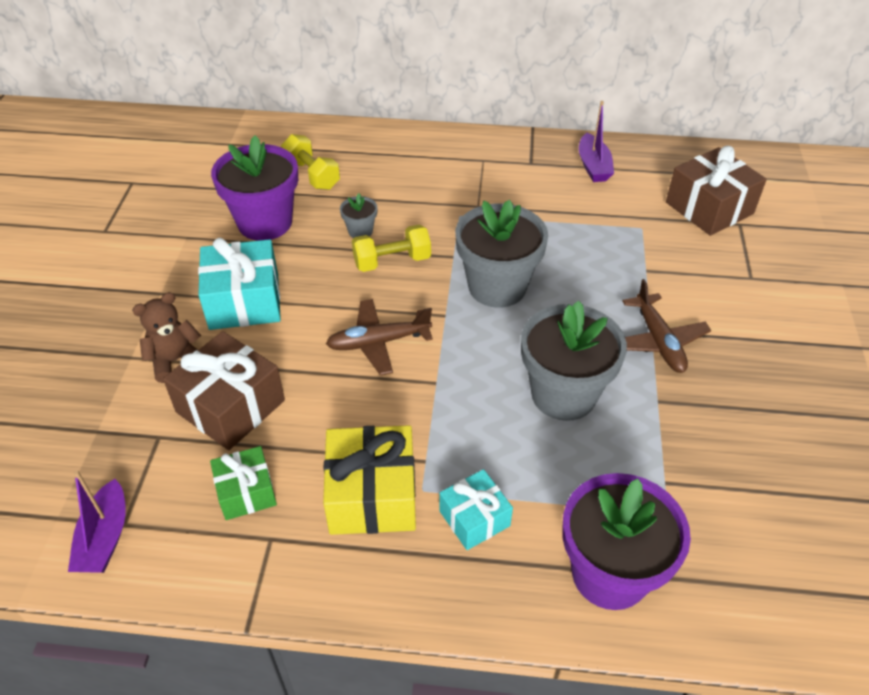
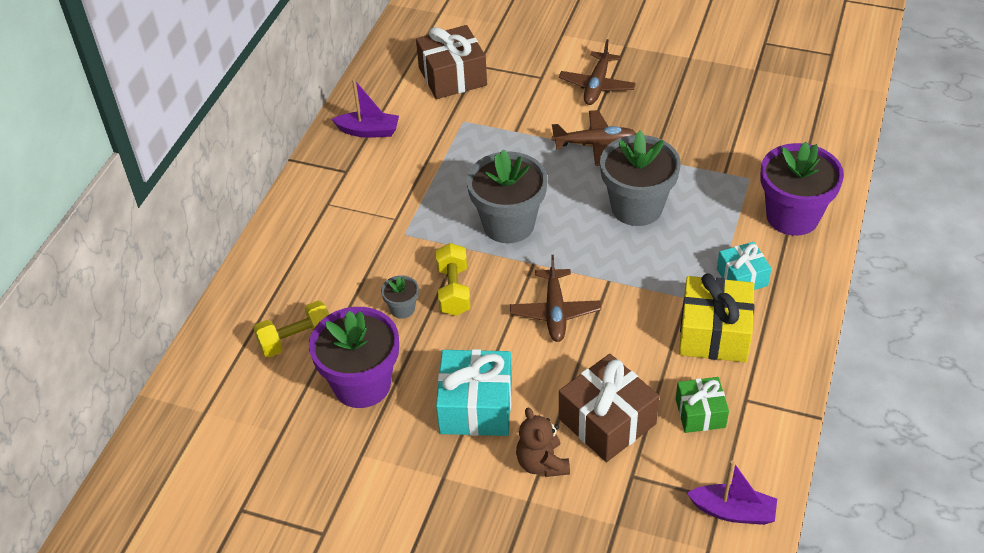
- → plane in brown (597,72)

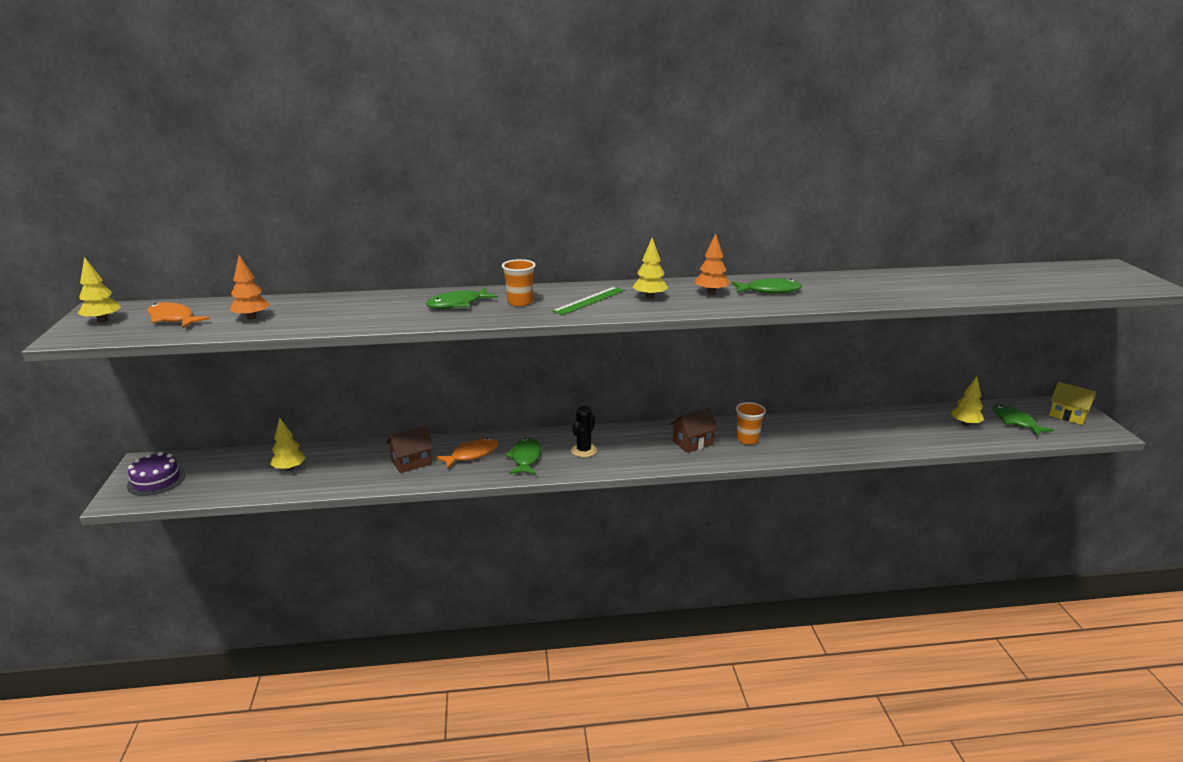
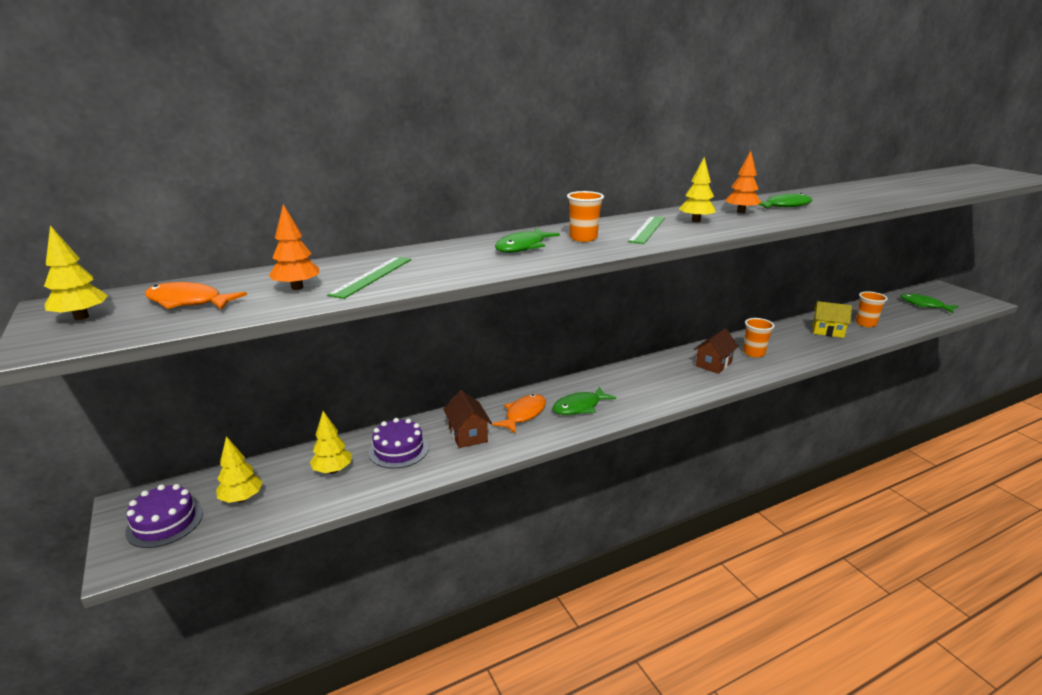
toy house in brown (410,449) → toy house in brown (467,419), 60 degrees counterclockwise
fish figure in emerald (523,456) → fish figure in emerald (584,401), 105 degrees counterclockwise
cactus in jet-black (584,431) → -
fir tree in bright yellow (967,401) → fir tree in bright yellow (239,469), moved
toy house in bright yellow (1072,403) → toy house in bright yellow (832,319), moved
- → ruler in emerald (369,278)
- → gateau in violet (399,443)
- → tumbler in bright orange (872,309)

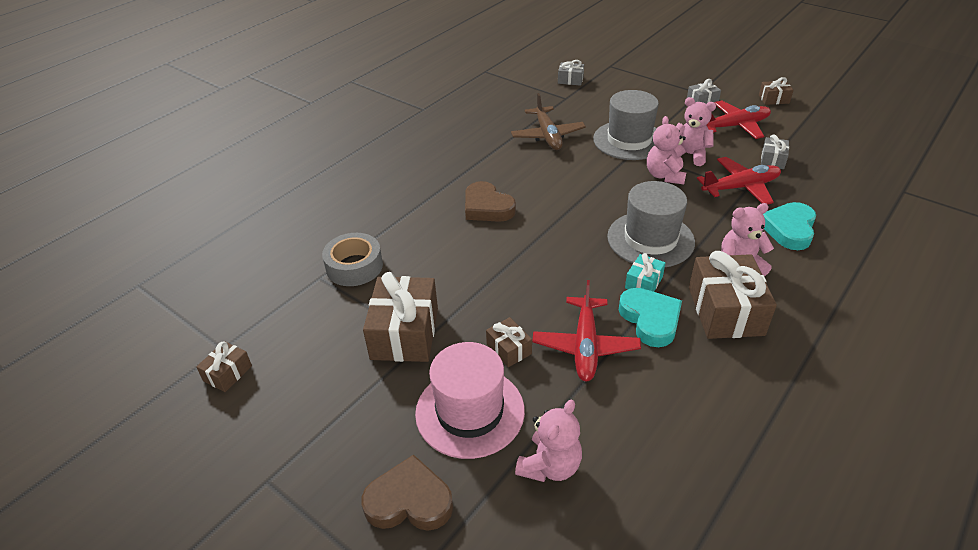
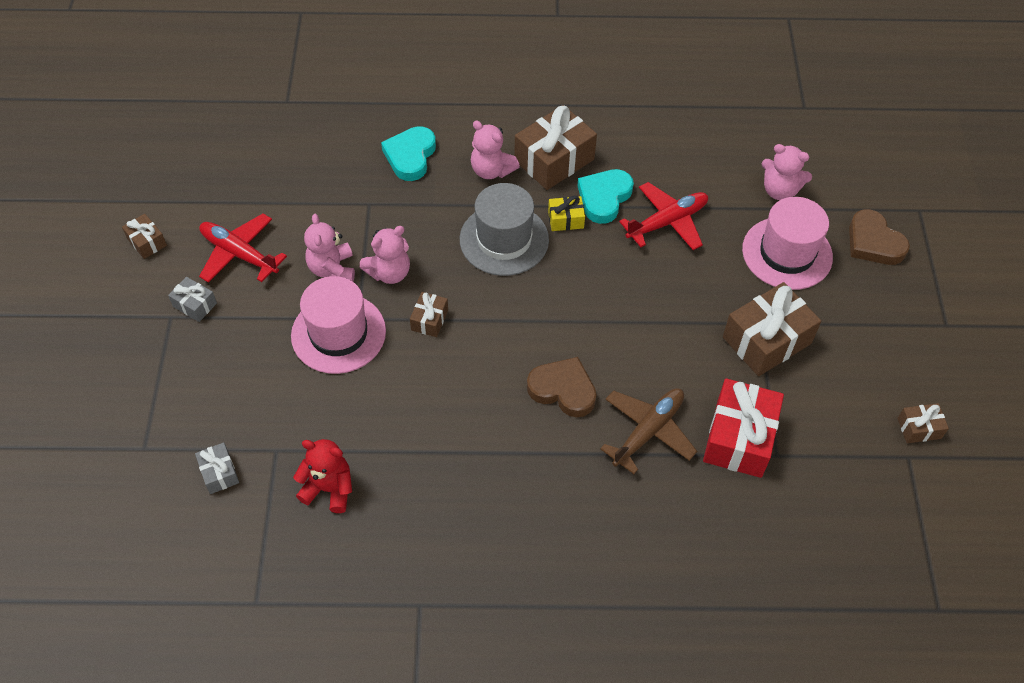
sticky tape in ash-grey (352,259) → gift in red (743,428)
heart in brown (490,201) → heart in brown (561,387), 75 degrees counterclockwise
gift in brown (509,342) → gift in brown (429,314), moved
plane in brown (548,121) → plane in brown (648,431), moved
teddy bear in rosy (548,441) → teddy bear in rosy (787,172), 150 degrees counterclockwise
tall hat in ash-grey (626,125) → tall hat in rosy (338,325)
gift in turquoise (645,272) → gift in bright yellow (566,213)
plane in red (739,181) → -
gift in ash-grey (775,152) → -
heart in turquoise (789,226) → heart in turquoise (408,153), 120 degrees clockwise
- → teddy bear in red (322,476)

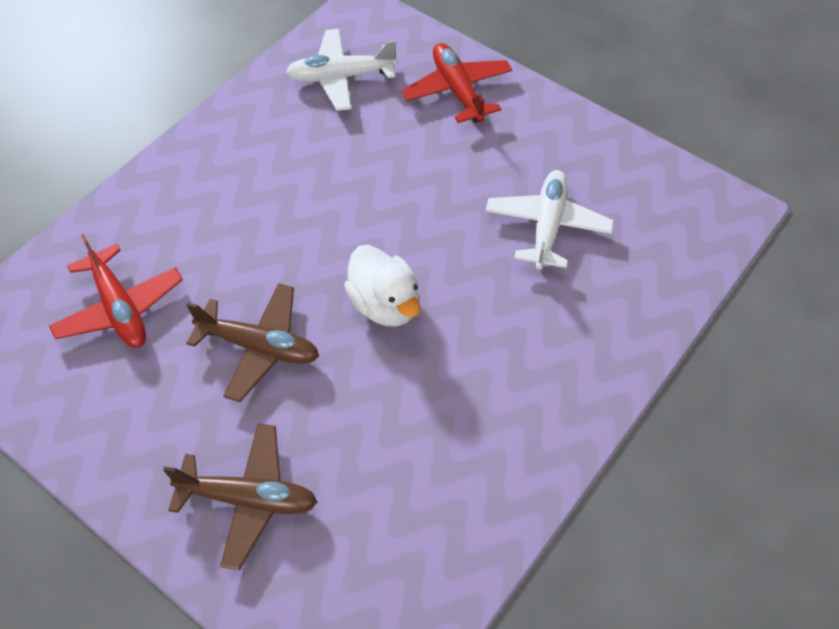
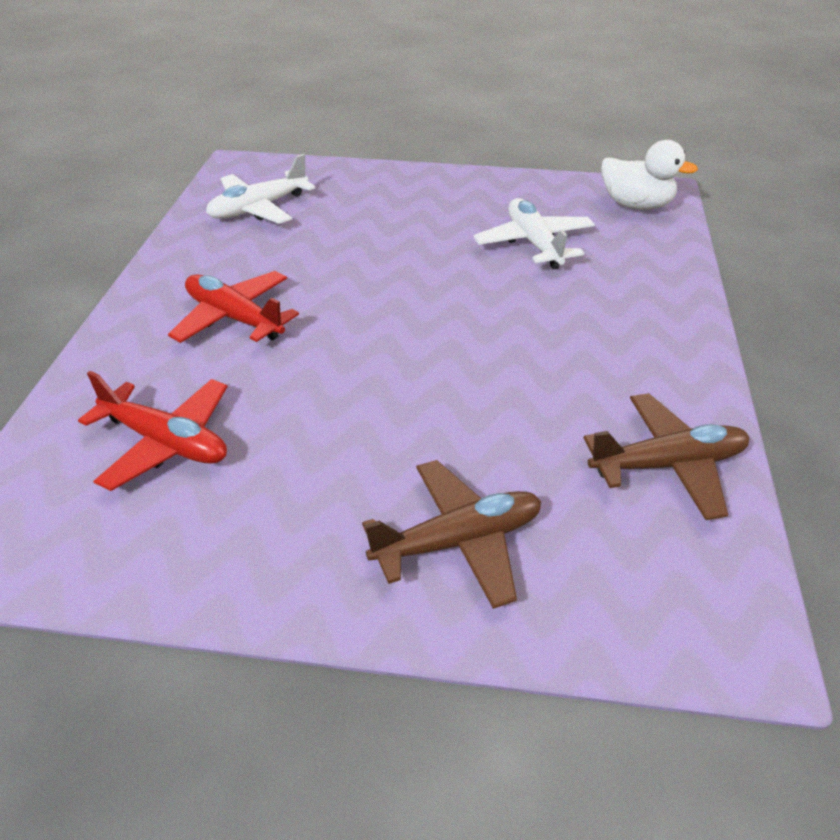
plane in brown (252,342) → plane in brown (666,456), moved
toy duck in pure white (382,286) → toy duck in pure white (649,175), moved
plane in red (457,83) → plane in red (233,307), moved

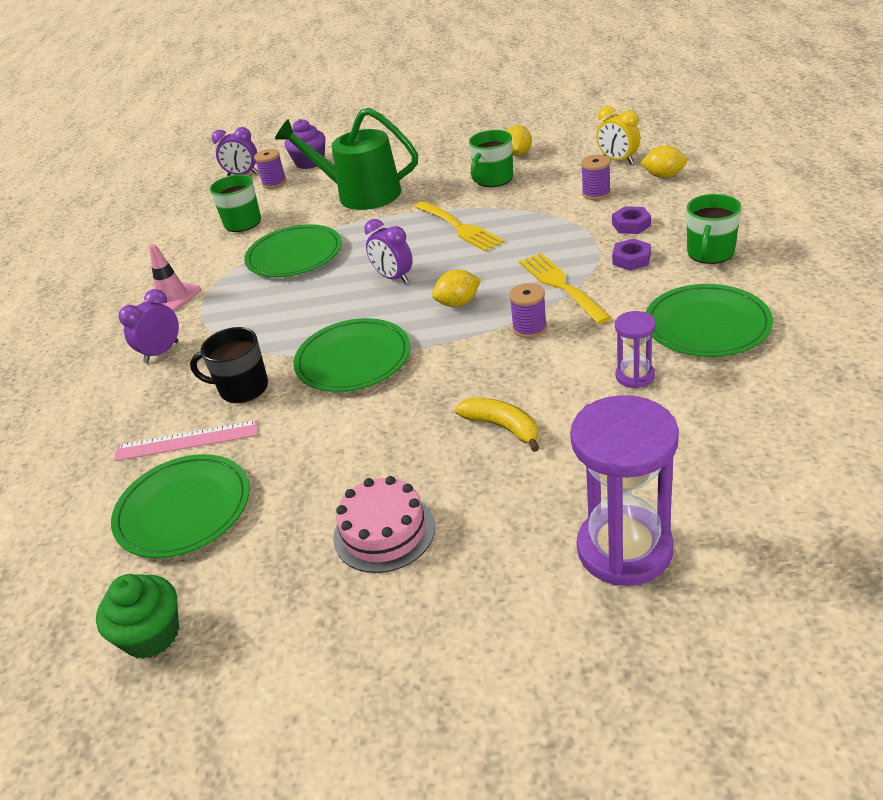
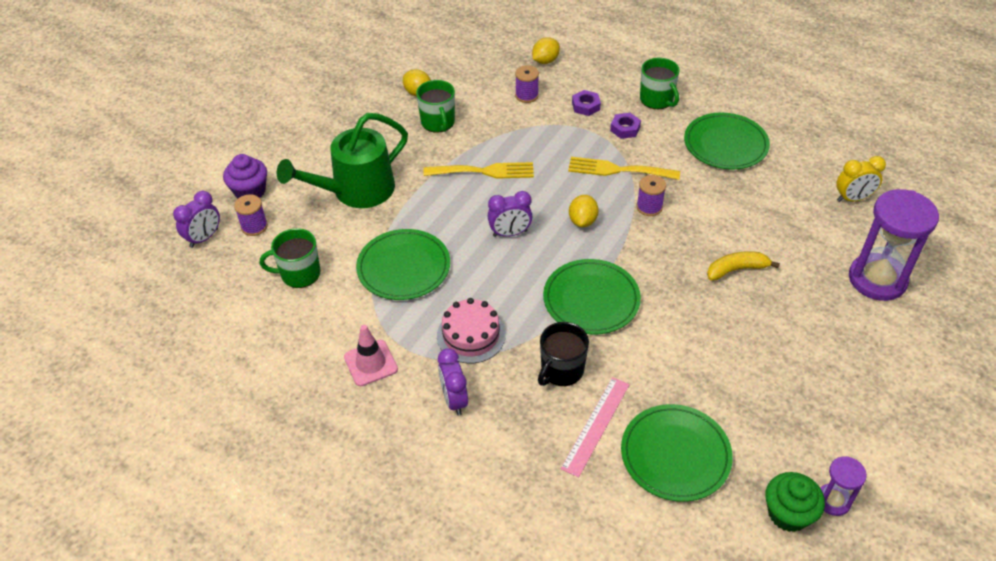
gateau in rosy (384,524) → gateau in rosy (471,330), moved
bedside clock in bright yellow (618,135) → bedside clock in bright yellow (861,179), moved
hourglass in violet (635,349) → hourglass in violet (844,486), moved

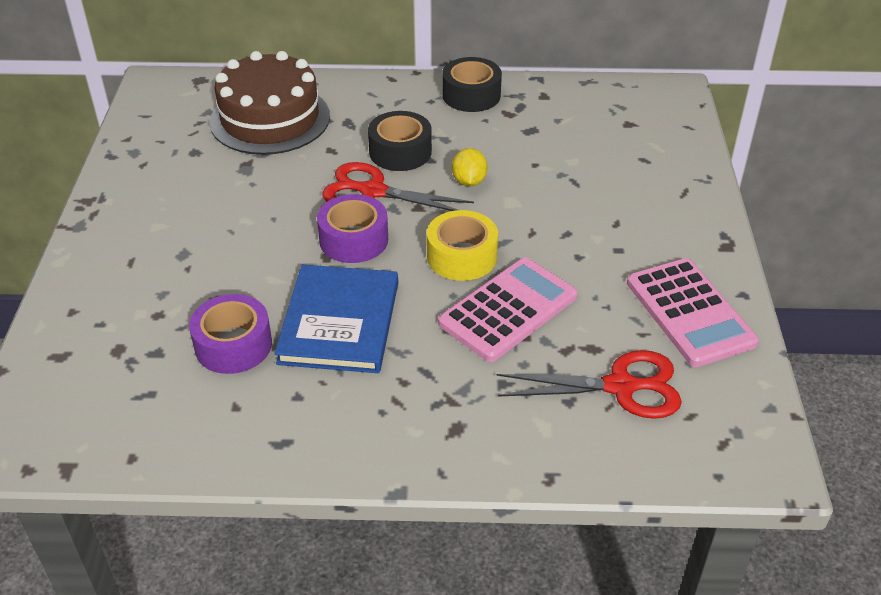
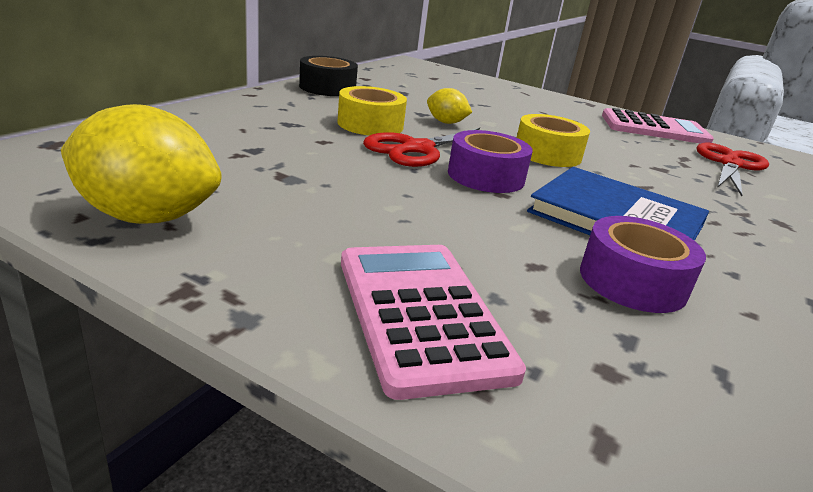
gateau in brown (270,103) → -
sticky tape in jet-black (400,141) → sticky tape in bright yellow (372,111)
calculator in rosy (508,310) → calculator in rosy (433,322), moved
- → citrus fruit in bright yellow (141,164)

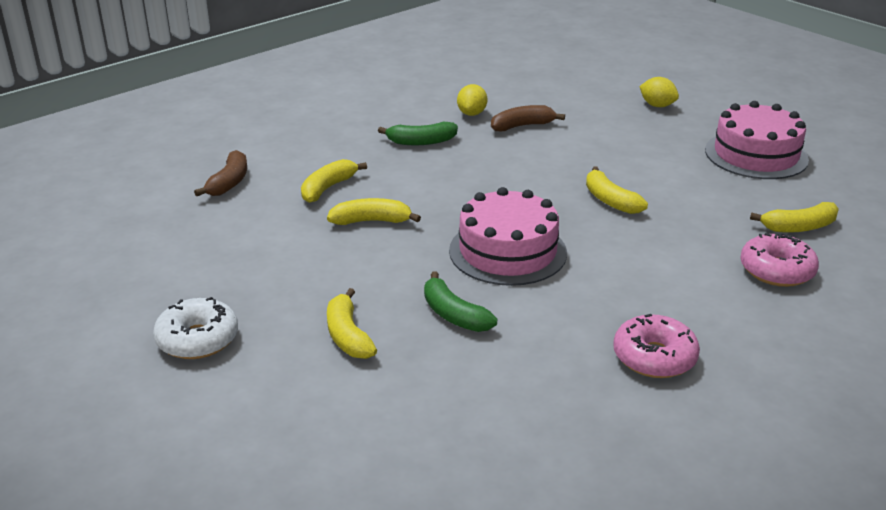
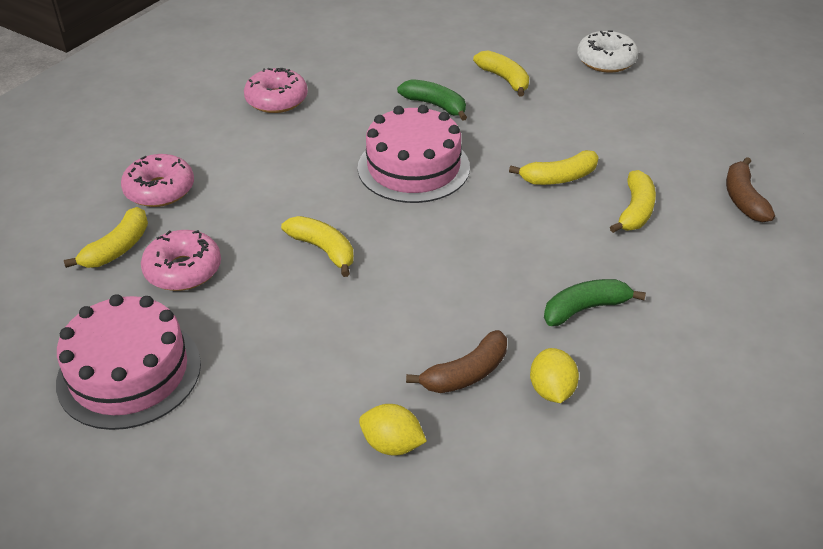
citrus fruit in bright yellow (659,92) → citrus fruit in bright yellow (393,430), moved
banana in bright yellow (794,217) → banana in bright yellow (106,237), 150 degrees clockwise
- → donut in rosy (181,260)

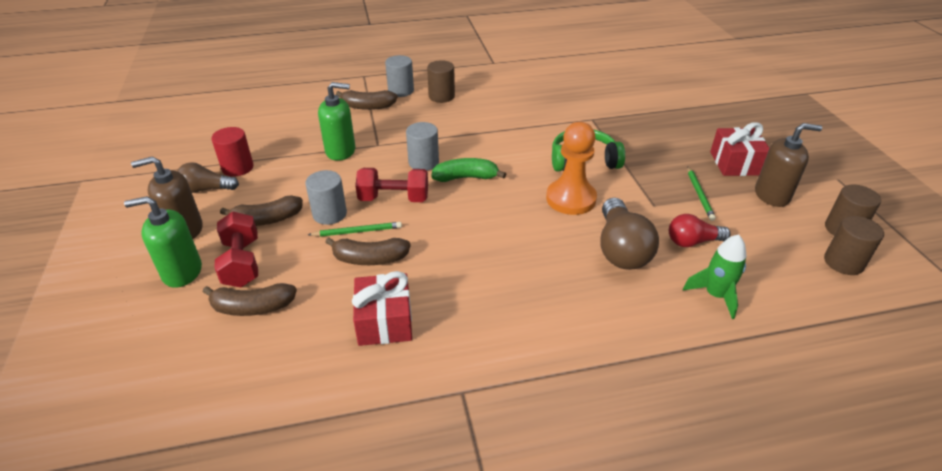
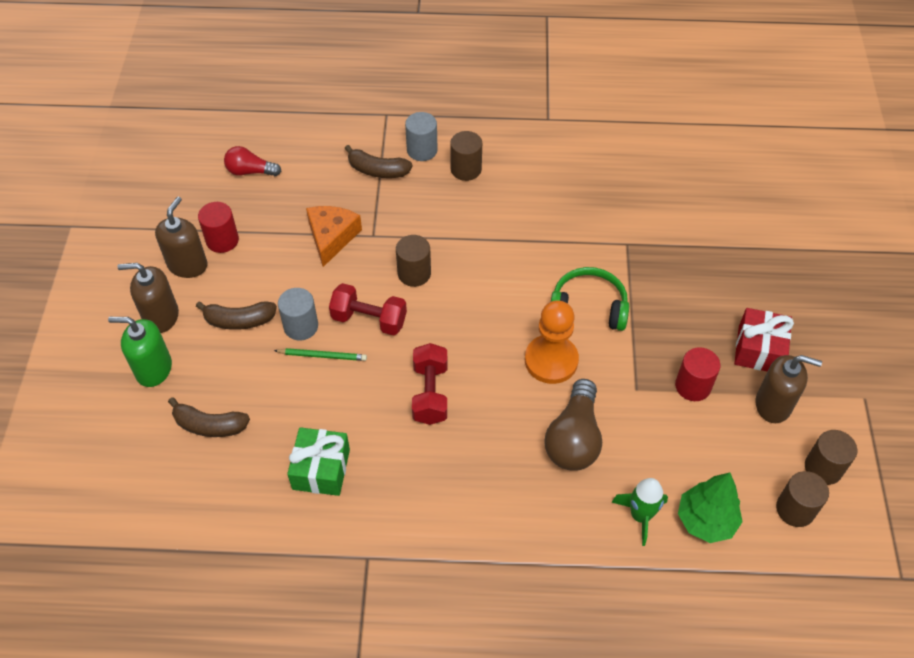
lightbulb in brown (208,177) → soap dispenser in brown (181,237)
hand weight in red (236,249) → hand weight in red (429,384), moved
soap dispenser in emerald (336,121) → piece of cheese in bright orange (334,236)
banana in brown (368,251) → -
gift in red (382,308) → gift in emerald (318,461)
cylinder in ash-grey (422,146) → cylinder in brown (413,261)
banana in emerald (468,170) → -
lightbulb in red (700,230) → lightbulb in red (252,161), moved
pencil in emerald (701,194) → cylinder in red (697,374)
- → fir tree in emerald (710,508)

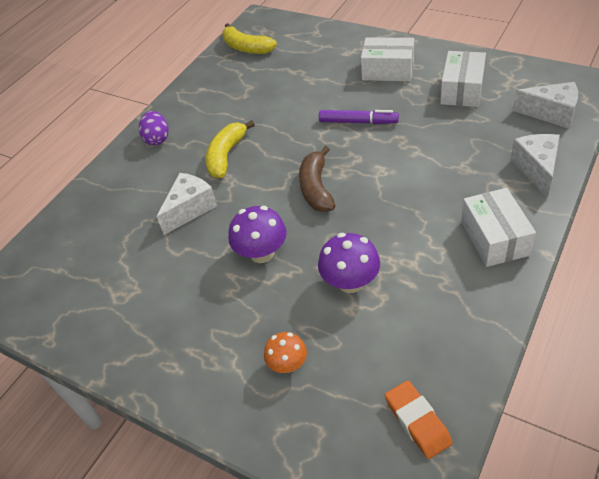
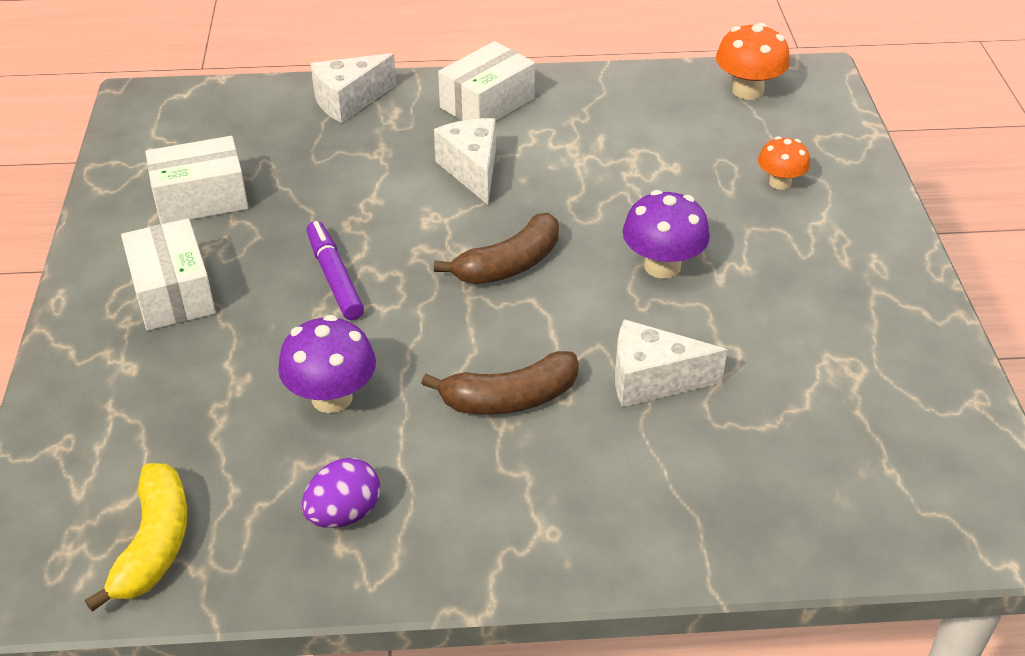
toy egg in violet (154,128) → toy egg in violet (340,493), moved
banana in bright yellow (230,149) → banana in brown (500,383)
toadstool in violet (349,263) → toadstool in violet (327,364), moved
eraser in bright orange (419,419) → toadstool in bright orange (753,61)
piece of cheese in pure white (545,105) → piece of cheese in pure white (465,161), moved

